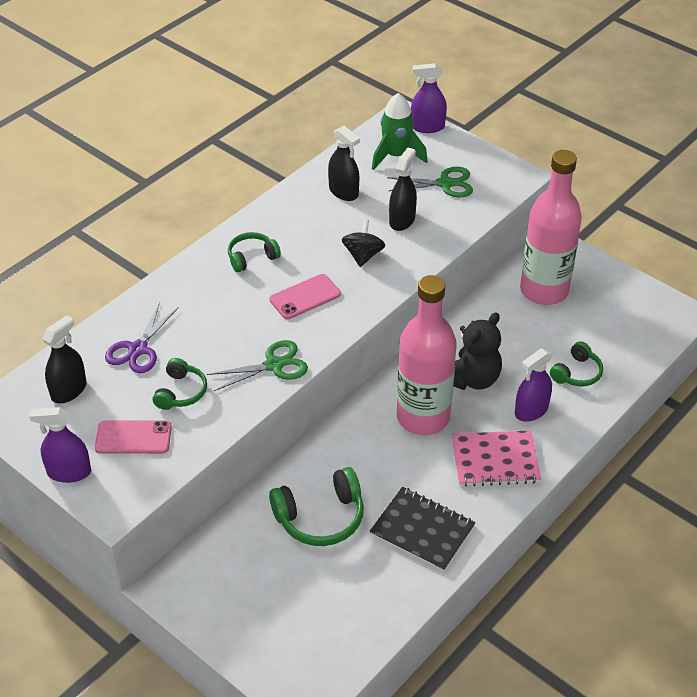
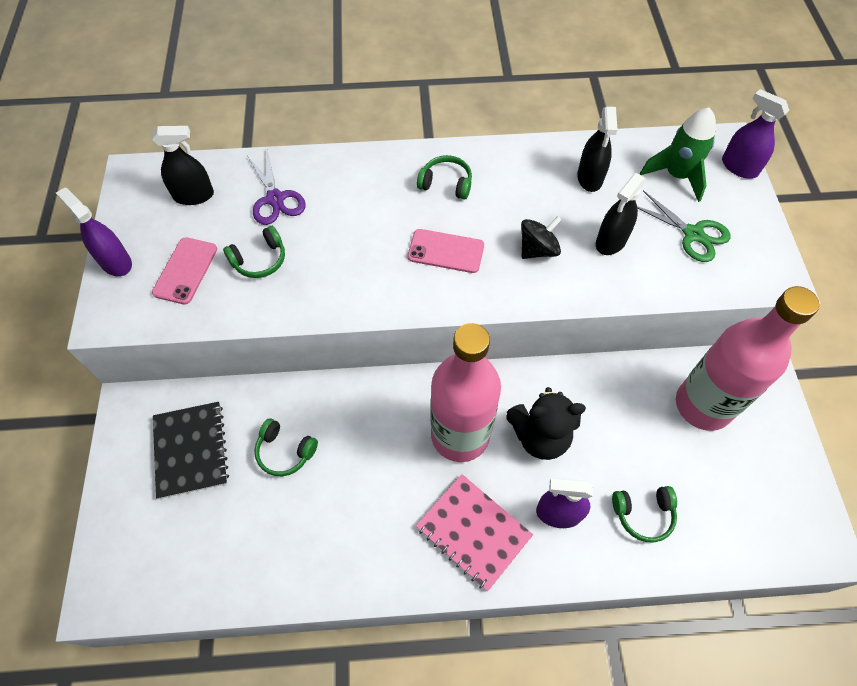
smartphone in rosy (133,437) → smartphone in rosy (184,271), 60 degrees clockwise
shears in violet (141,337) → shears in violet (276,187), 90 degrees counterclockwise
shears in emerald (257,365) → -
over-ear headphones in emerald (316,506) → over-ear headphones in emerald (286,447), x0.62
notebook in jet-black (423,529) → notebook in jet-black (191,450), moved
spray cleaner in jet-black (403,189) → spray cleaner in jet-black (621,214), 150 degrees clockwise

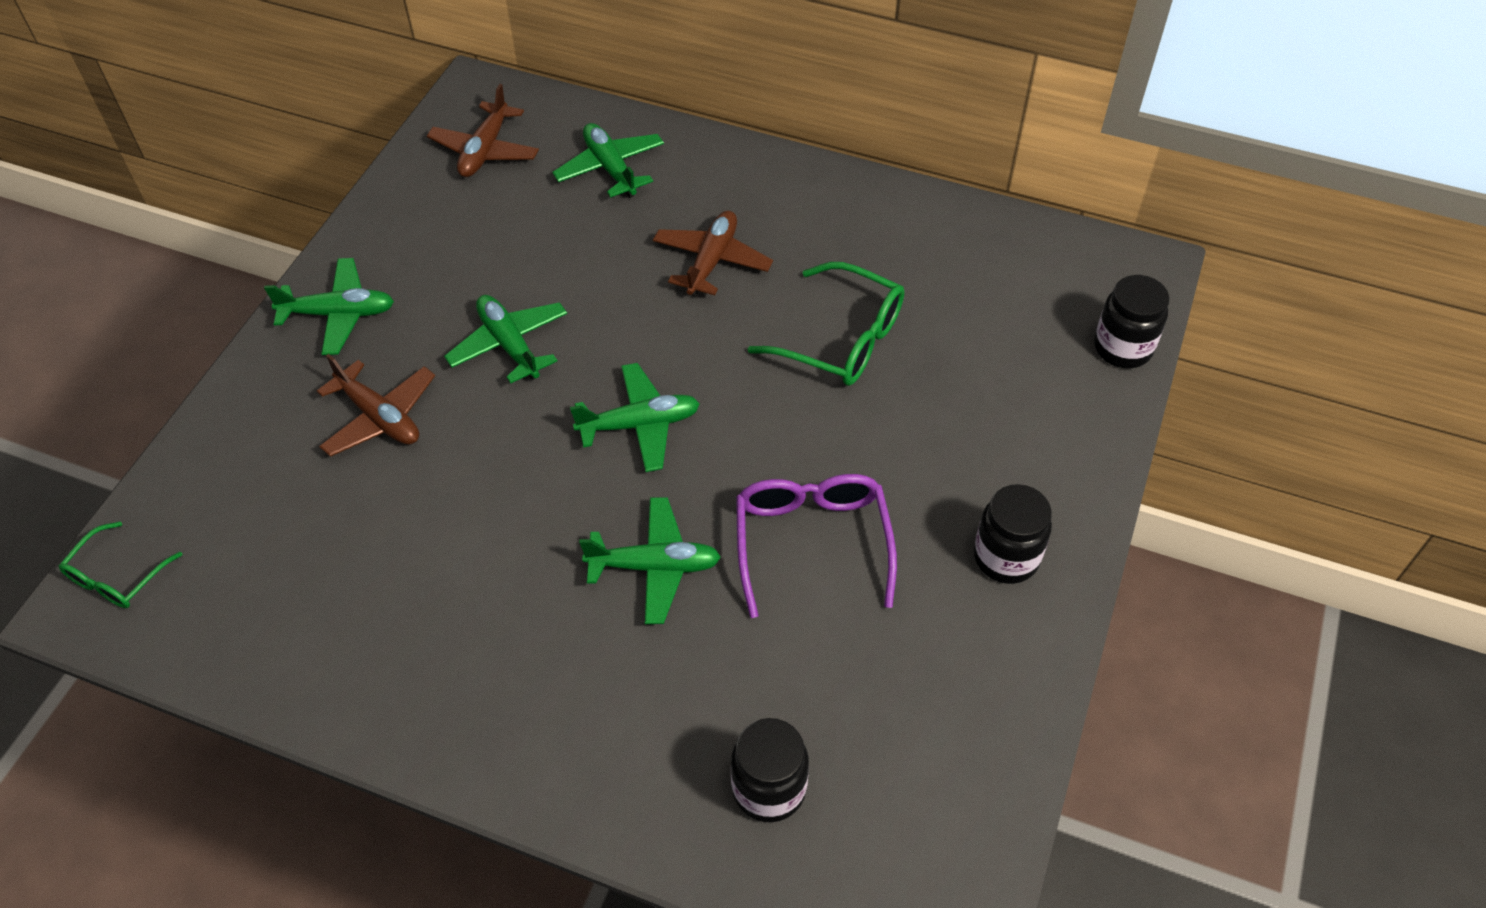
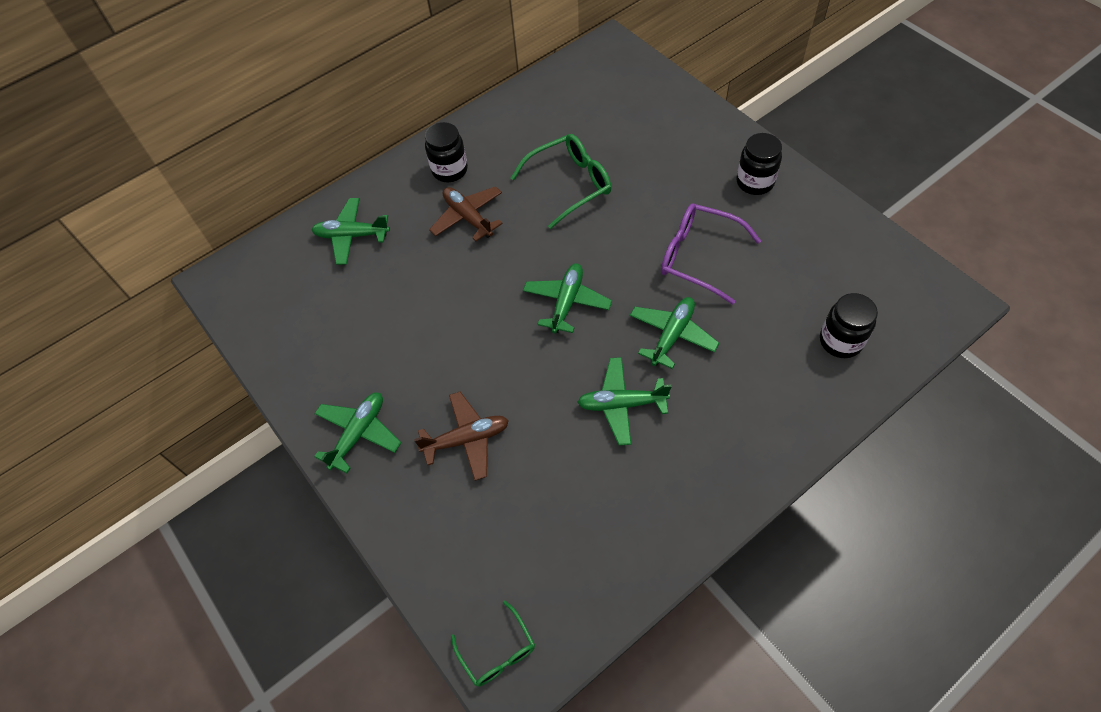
plane in brown (483,130) → -
plane in emerald (505,339) → plane in emerald (624,401), moved
preserve jar in jet-black (1131,321) → preserve jar in jet-black (446,152), moved

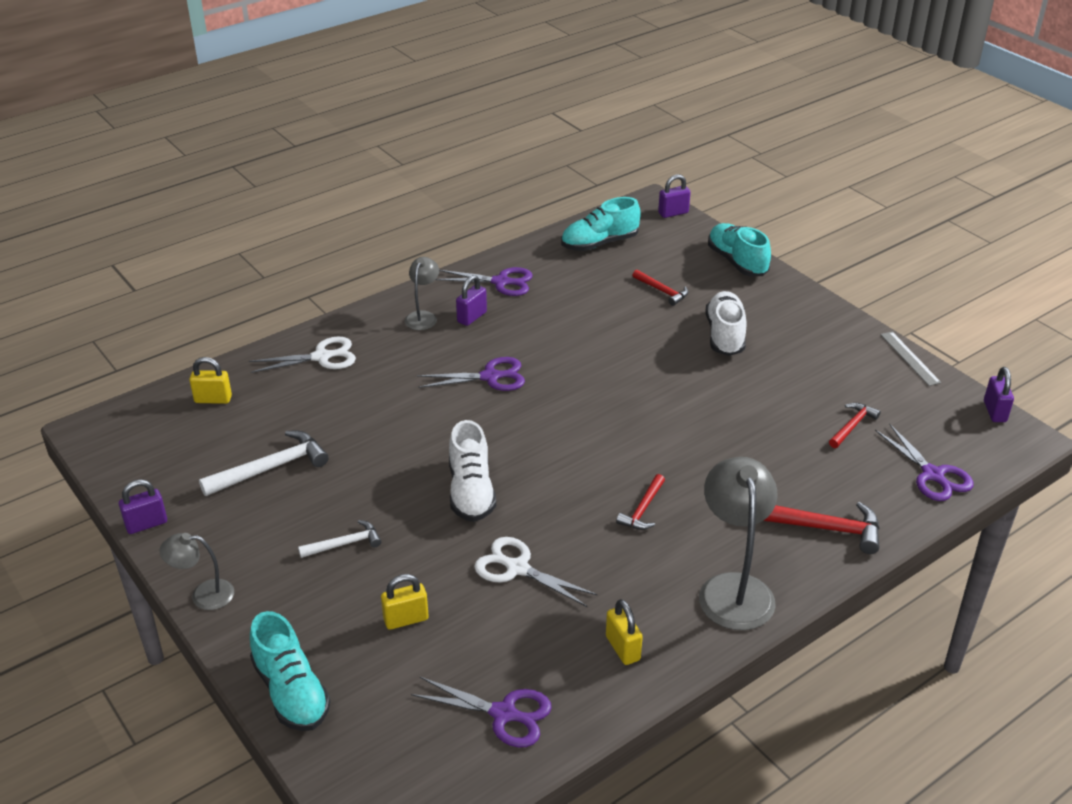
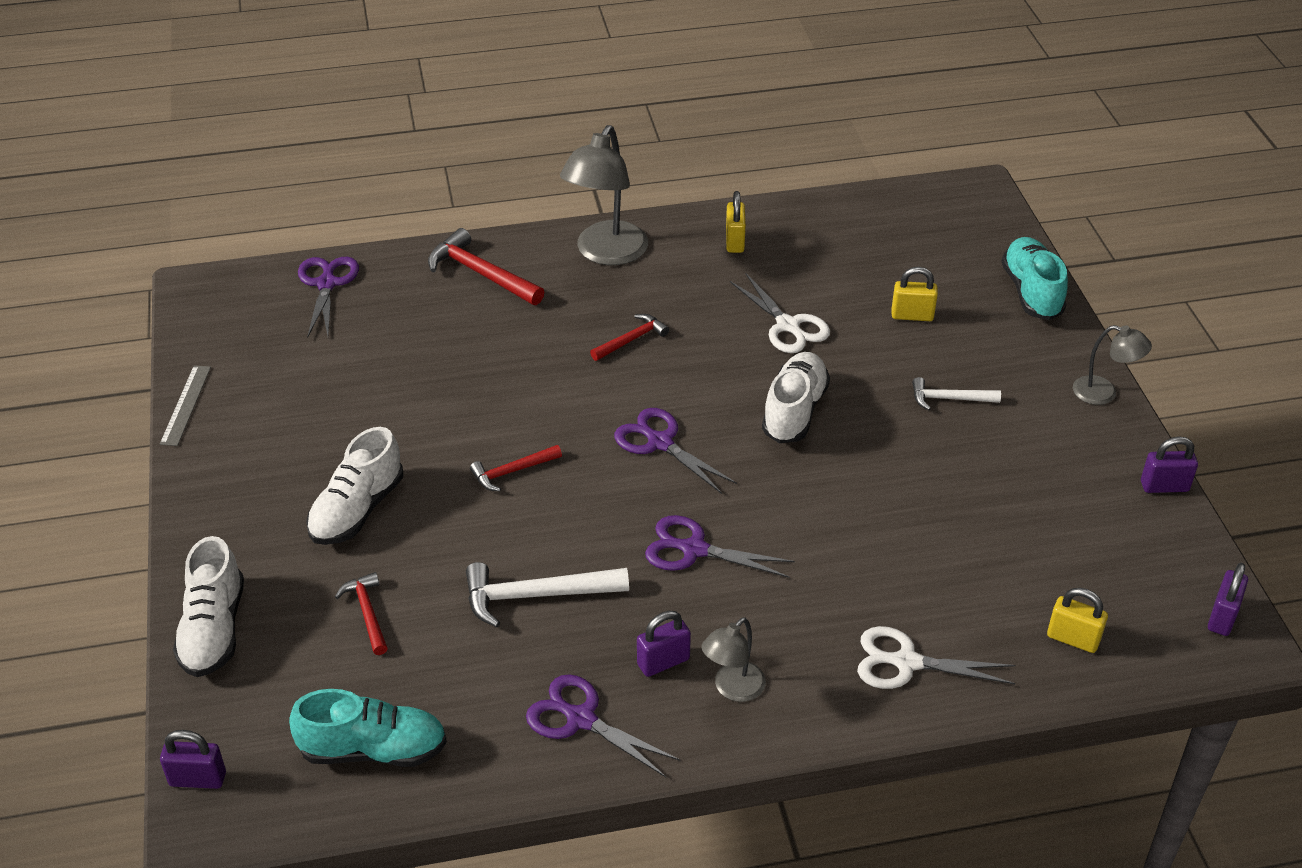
hammer in pure white (264,463) → hammer in pure white (547,594), moved
shears in violet (481,712) → shears in violet (675,451), moved
shoe in turquoise (739,249) → shoe in pure white (208,606)
hammer in red (855,425) → hammer in red (516,468), moved
padlock in violet (999,394) → padlock in violet (1228,599), moved

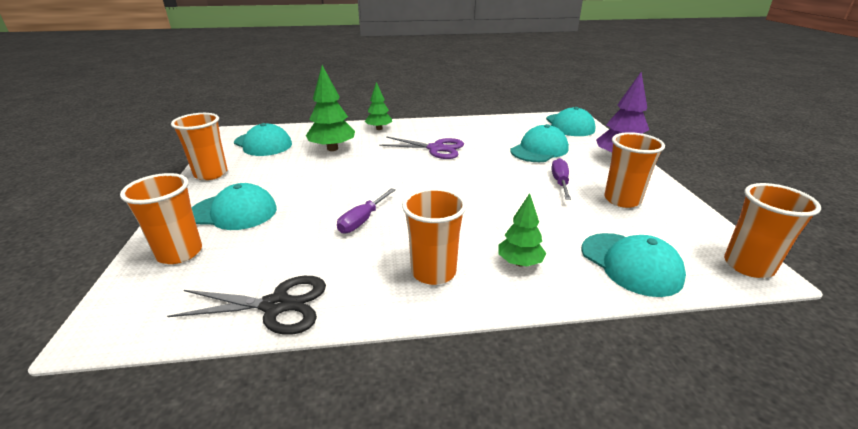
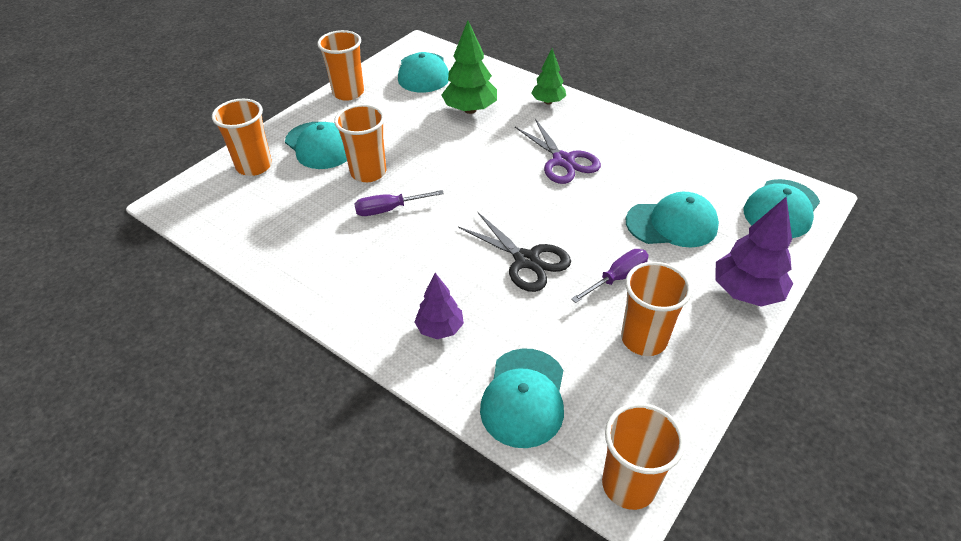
shears in jet-black (246,305) → shears in jet-black (514,252), moved
tumbler in bright orange (434,236) → tumbler in bright orange (360,143), moved
fir tree in emerald (522,230) → fir tree in violet (439,306)

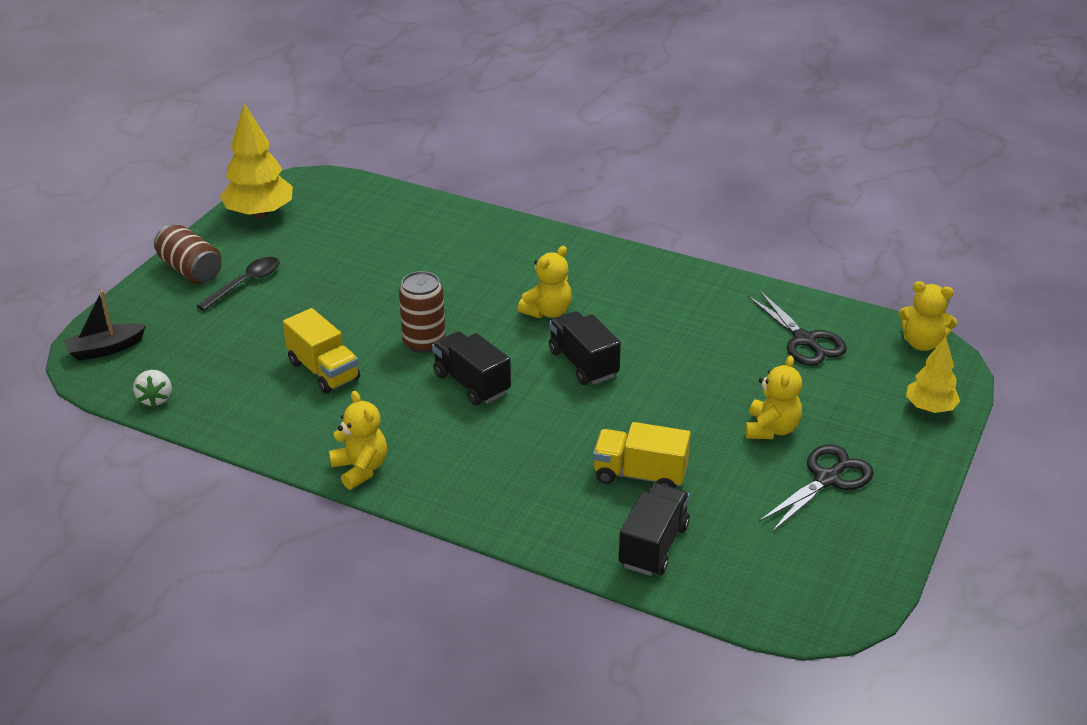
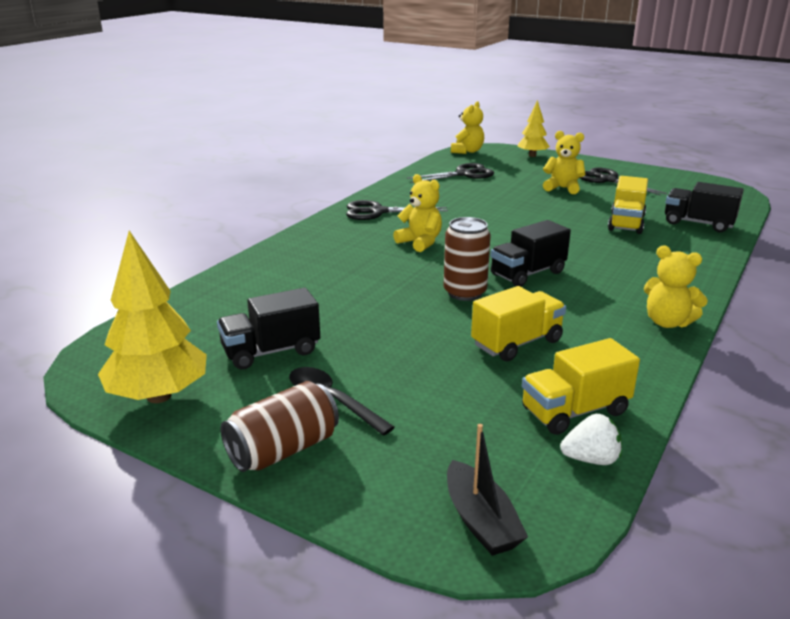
teddy bear in bright yellow (358,440) → teddy bear in bright yellow (676,287), 120 degrees counterclockwise
toy truck in jet-black (585,348) → toy truck in jet-black (268,328), moved
- → shears in jet-black (397,210)
- → toy truck in bright yellow (581,386)

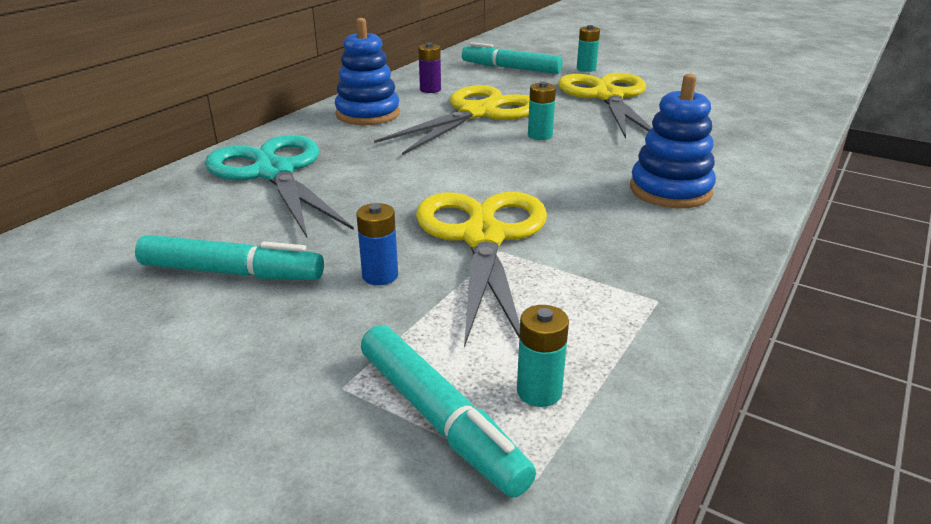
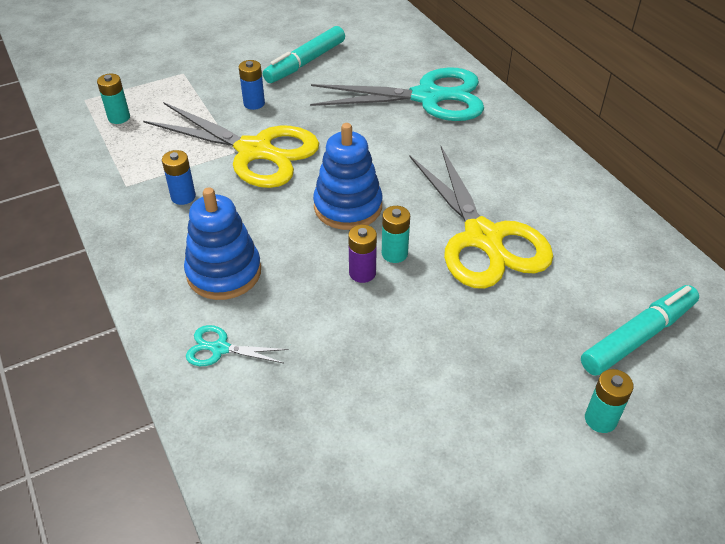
ring stacker in cobalt (367,71) → ring stacker in cobalt (348,176), moved
felt pen in turquoise (448,411) → -
power cell in violet (429,68) → power cell in violet (362,254), moved
shears in bright yellow (605,106) → -
- → power cell in cobalt (179,177)
- → shears in turquoise (237,345)

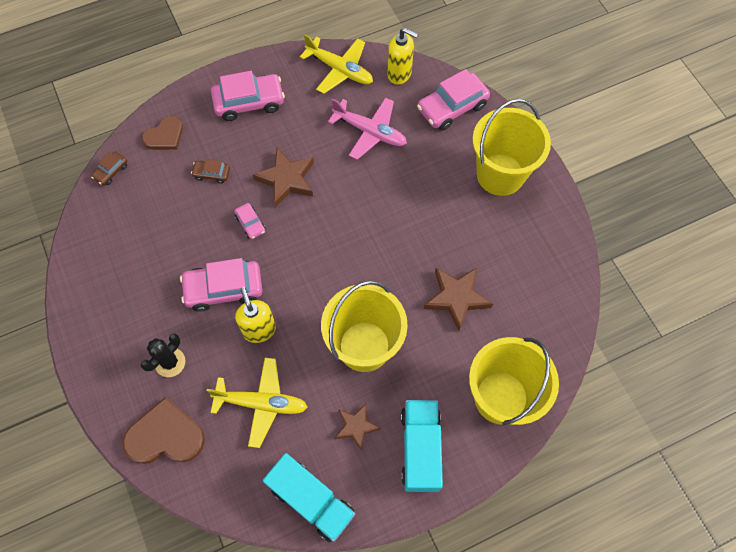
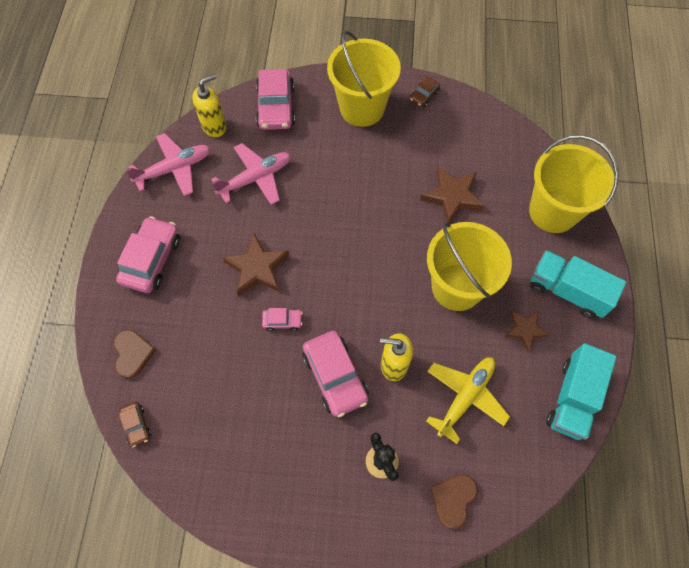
heart in brown (164,430) → heart in brown (454,501), x0.65
toy car in rosy (221,285) → toy car in rosy (336,374), 45 degrees counterclockwise
toy car in brown (210,171) → toy car in brown (425,91), moved
toy truck in turquoise (309,497) → toy truck in turquoise (581,391), 135 degrees clockwise
plane in bright yellow (336,64) → plane in rosy (168,164)

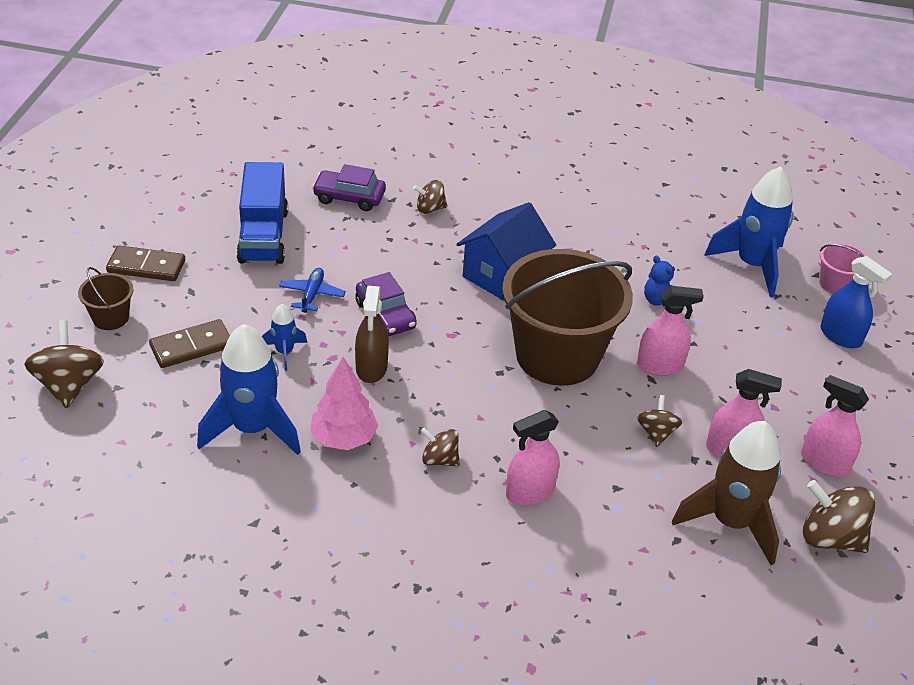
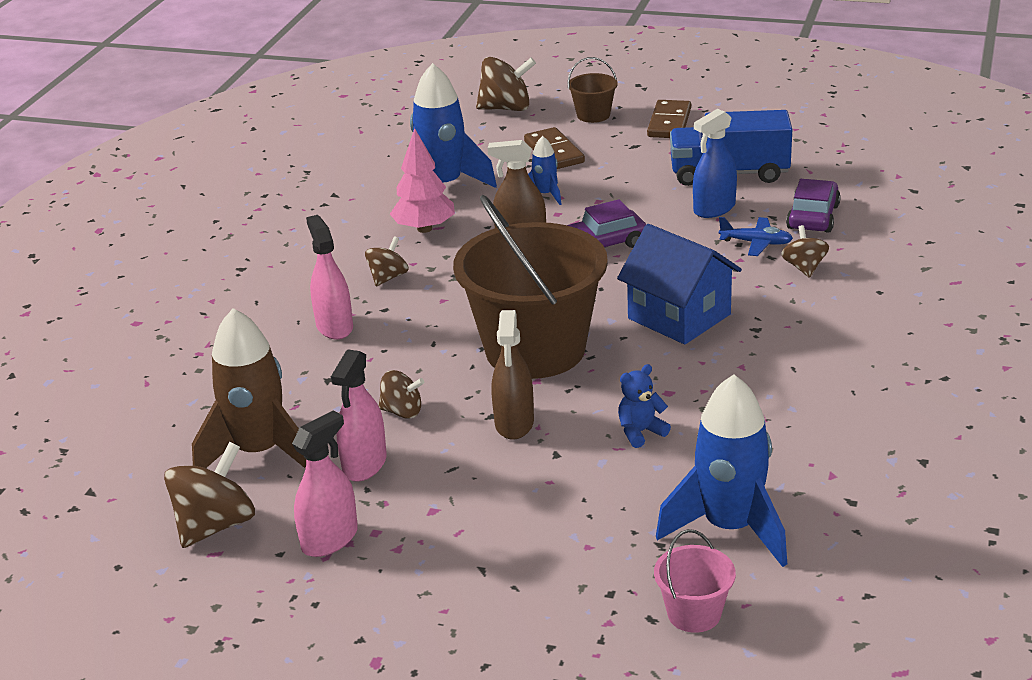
plane in cobalt (312,290) → plane in cobalt (756,236), moved
spray cleaner in rosy (670,331) → spray cleaner in brown (513,375)
spray cleaner in cobalt (856,302) → spray cleaner in cobalt (715,163), moved

